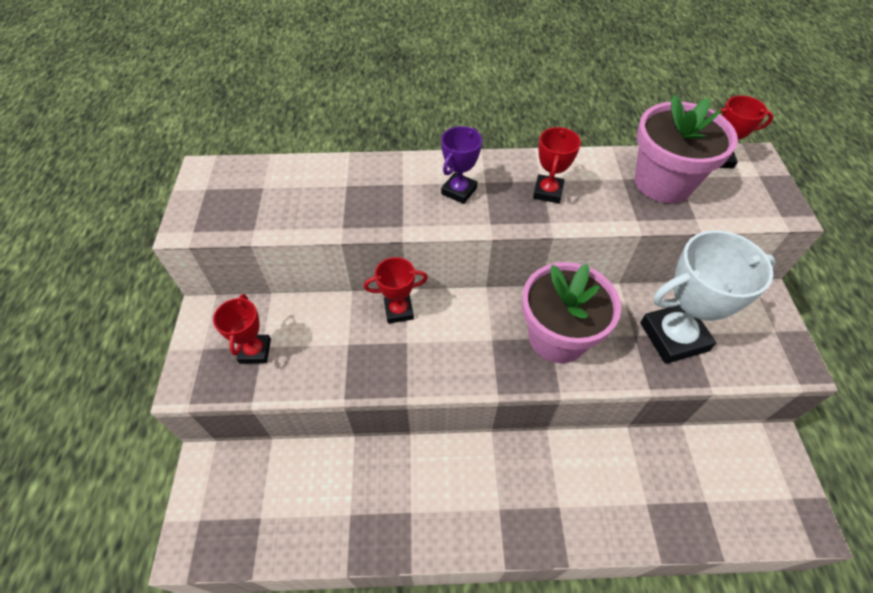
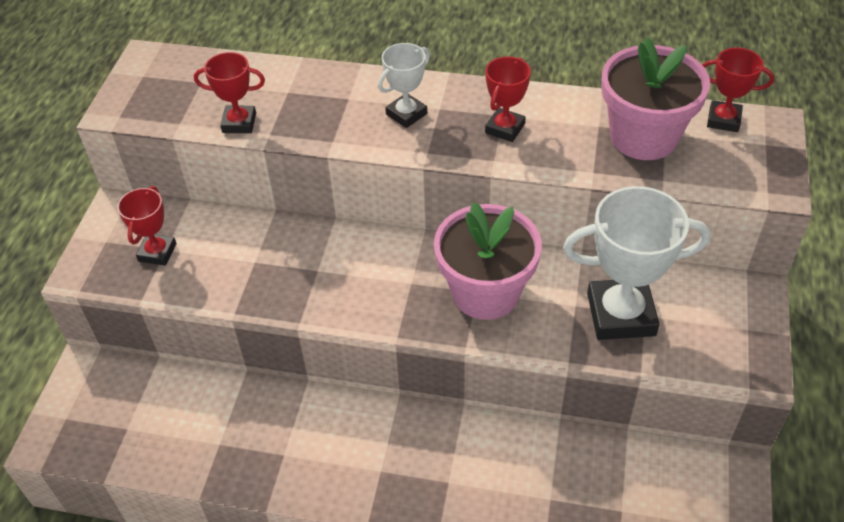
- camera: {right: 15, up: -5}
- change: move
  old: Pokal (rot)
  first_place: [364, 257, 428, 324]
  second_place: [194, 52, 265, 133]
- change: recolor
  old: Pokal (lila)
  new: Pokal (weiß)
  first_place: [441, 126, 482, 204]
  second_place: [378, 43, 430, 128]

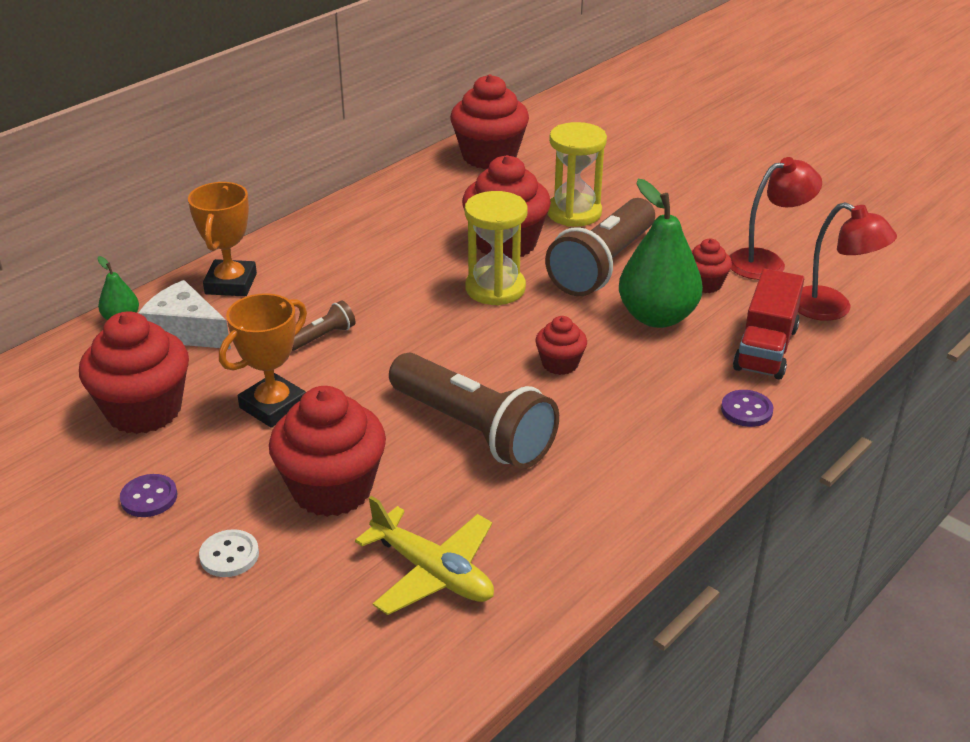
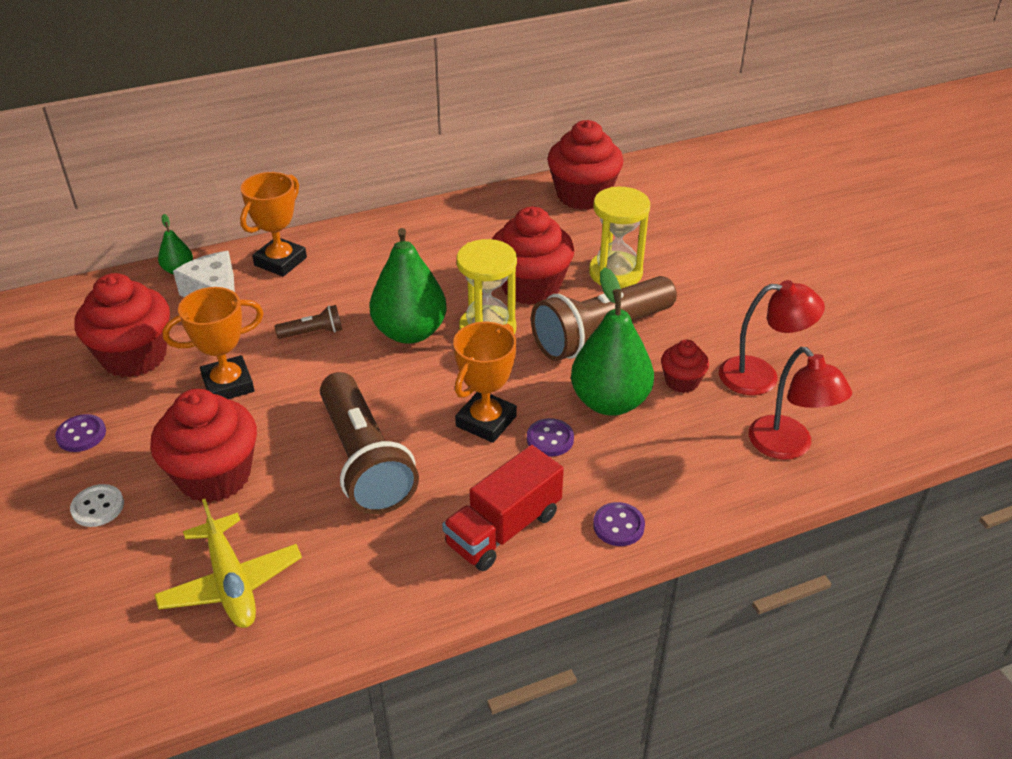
- camera: {right: 25, up: 5}
- change: insert
  new: Birne (grün)
  second_place: [370, 228, 447, 344]
- change: insert
  new: Knopf (lila)
  second_place: [527, 418, 574, 456]
- change: move
  old: Lastwagen (rot)
  first_place: [733, 269, 804, 380]
  second_place: [442, 445, 564, 571]
- change: replace
  old: Muffin (rot)
  new: Pokal (orange)
  first_place: [535, 316, 587, 375]
  second_place: [453, 322, 517, 443]

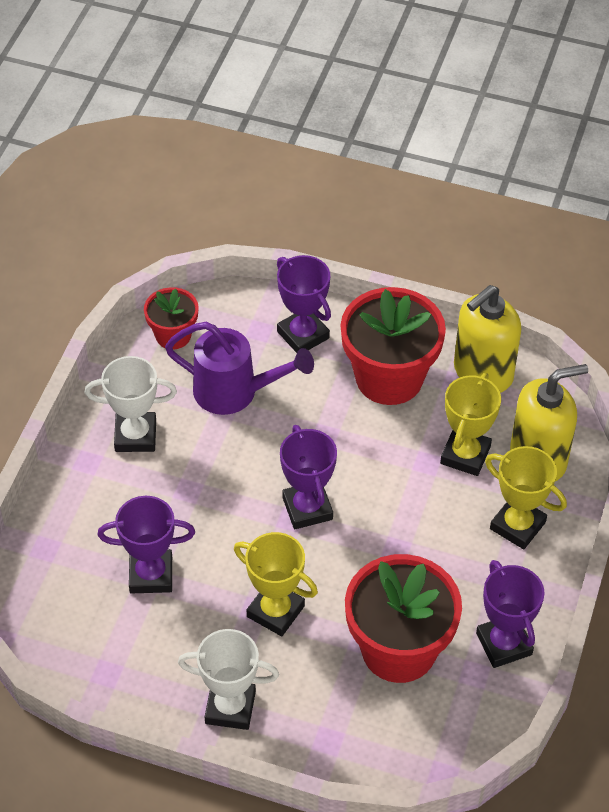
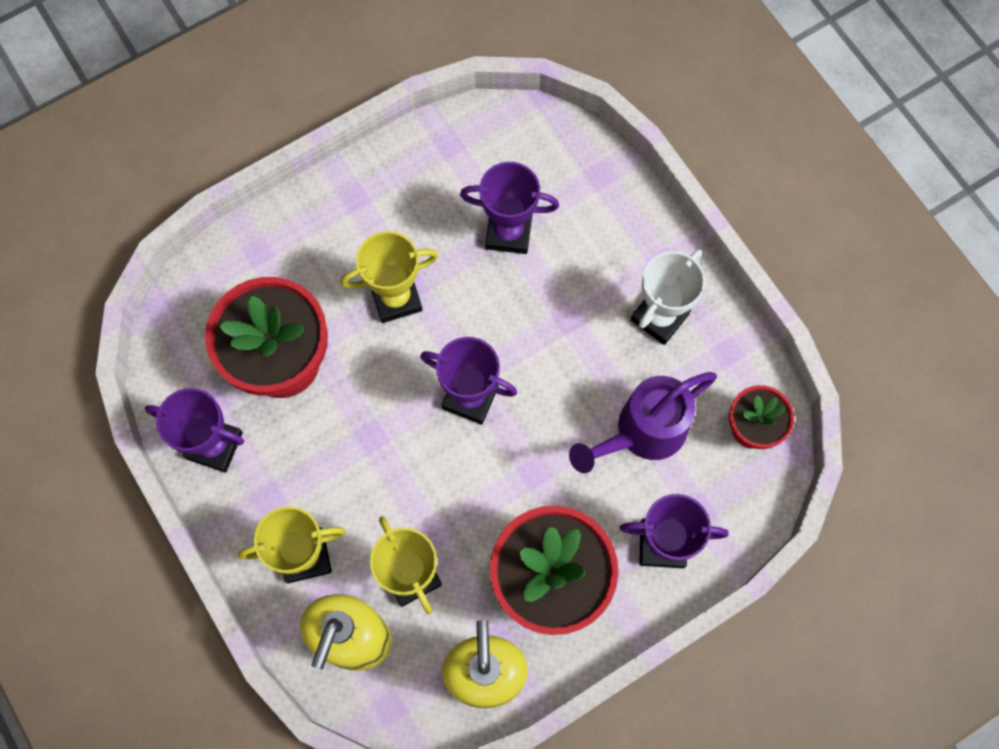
- camera: {right: 130, up: 20}
- change: delete
  old: Pokal (weiß)
  first_place: [178, 629, 279, 730]
- change: rotate
  old: Pokal (lila)
  first_place: [97, 496, 195, 593]
  second_place: [460, 162, 559, 254]
  degrees: 60

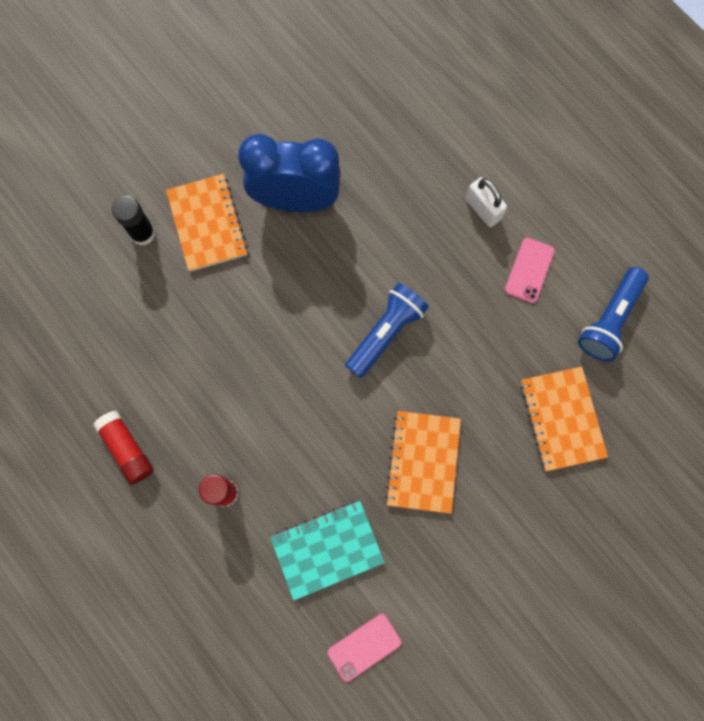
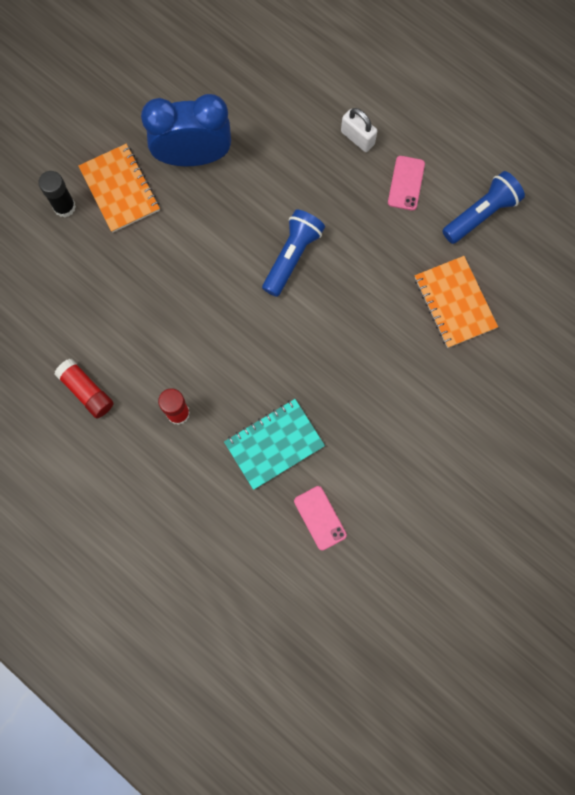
- camera: {right: -10, up: 0}
- change: delete
  old: Notizbuch (orange)
  first_place: [385, 411, 461, 514]
- change: rotate
  old: Handy (rosa)
  first_place: [328, 614, 401, 682]
  second_place: [294, 486, 347, 550]
  degrees: -75
- change: rotate
  old: Taschenlampe (blau)
  first_place: [578, 267, 649, 361]
  second_place: [442, 171, 525, 244]
  degrees: -150

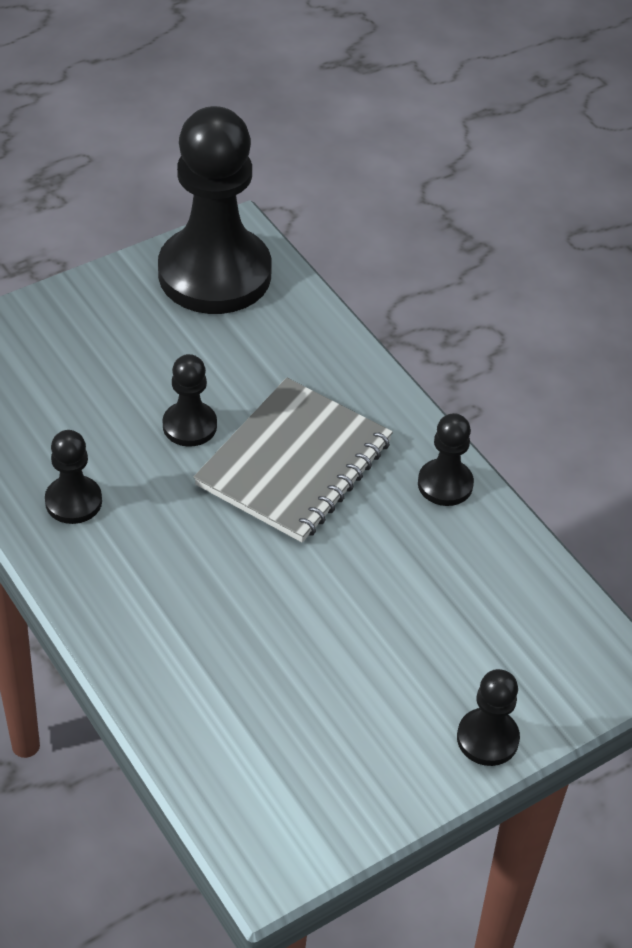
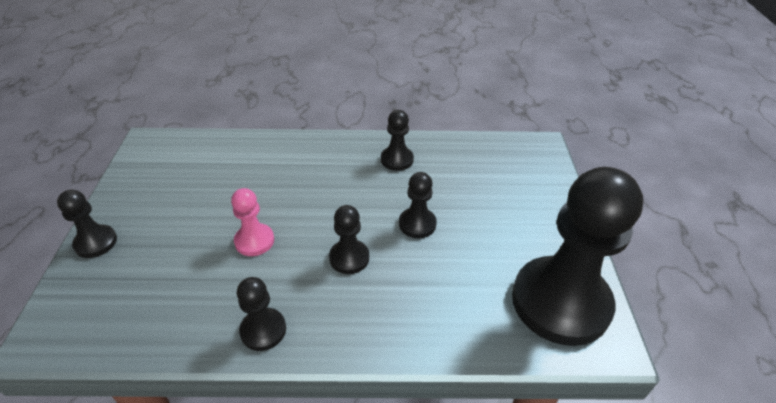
- camera: {right: 125, up: -5}
- change: insert
  new: Bauer (rosa)
  second_place: [231, 188, 274, 256]
- change: replace
  old: Notizbuch (grau)
  new: Bauer (schwarz)
  first_place: [194, 378, 393, 542]
  second_place: [329, 205, 369, 274]

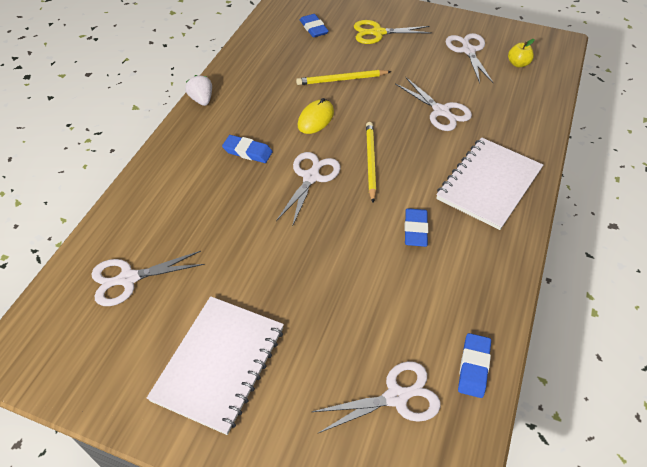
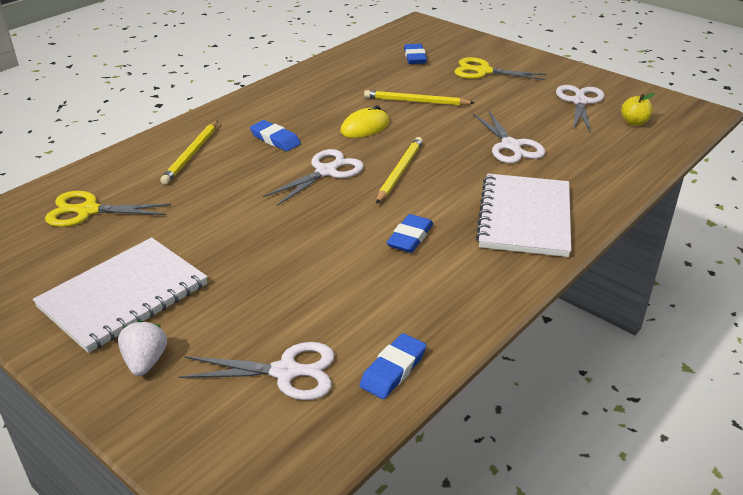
- camera: {right: 20, up: -15}
- change: insert
  new: Bleistift (gelb)
  second_place: [160, 121, 218, 185]
- change: move
  old: Erdbeere (weiß)
  first_place: [185, 75, 212, 106]
  second_place: [118, 320, 167, 376]
- change: recolor
  old: Schere (weiß)
  new: Schere (gelb)
  first_place: [92, 251, 205, 306]
  second_place: [45, 191, 171, 227]
- change: rotate
  old: Notizbuch (weiß)
  first_place: [436, 137, 543, 230]
  second_place: [476, 174, 571, 257]
  degrees: -45

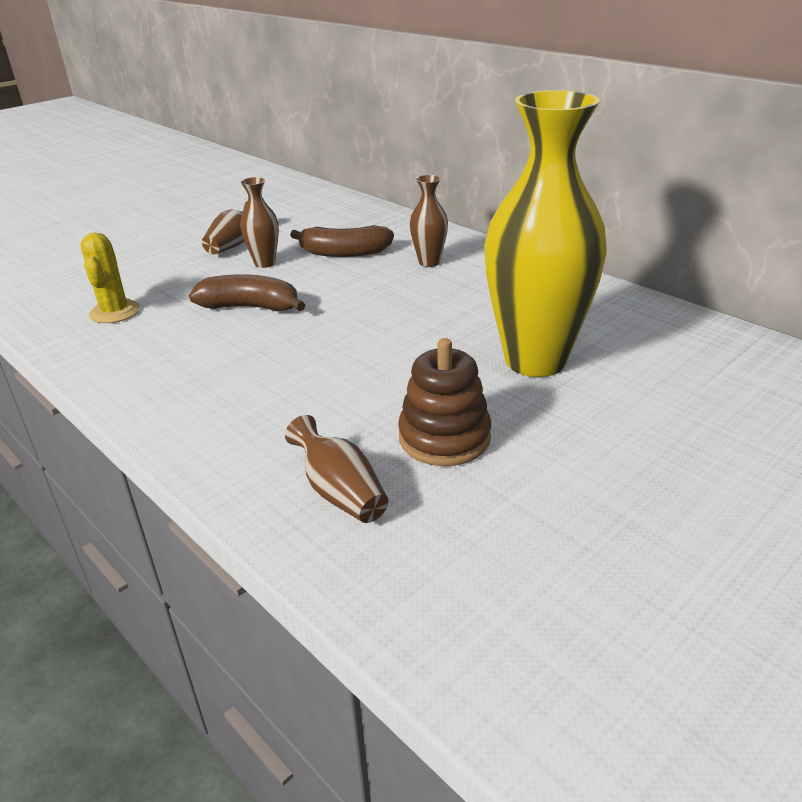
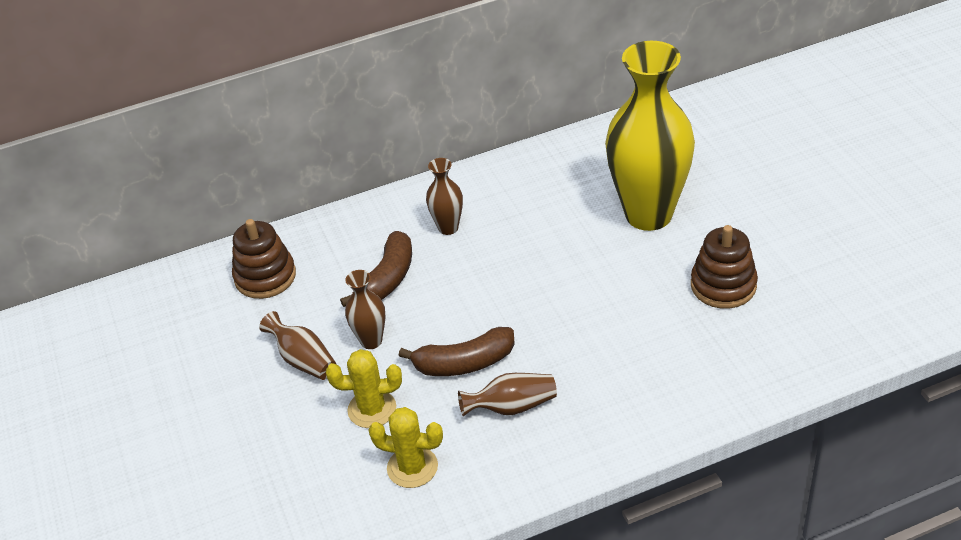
- camera: {right: -65, up: 10}
- change: insert
  new: Stapelspielzeug (braun)
  second_place: [232, 219, 296, 299]
- change: insert
  new: Kaktus (gelb)
  second_place: [326, 349, 402, 428]
- change: move
  old: Vase (braun)
  first_place: [285, 415, 389, 523]
  second_place: [458, 373, 557, 416]
- change: rotate
  old: Banane (braun)
  first_place: [189, 274, 305, 311]
  second_place: [398, 327, 515, 376]
  degrees: -135

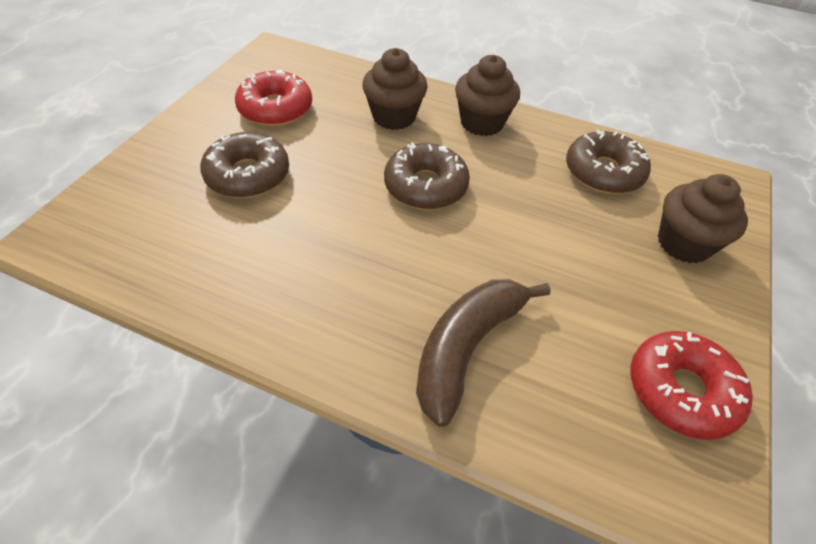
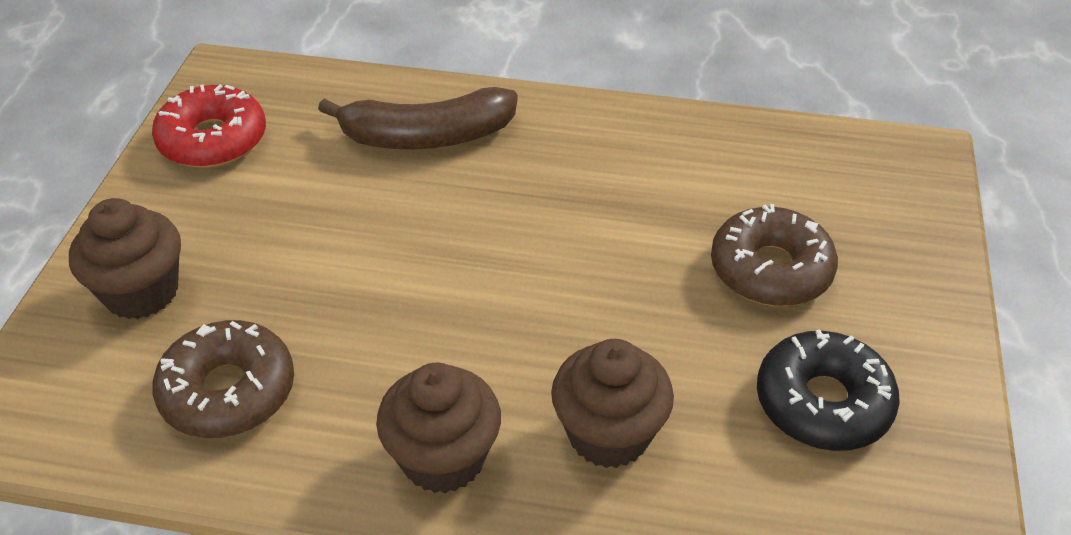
- camera: {right: 170, up: -5}
- change: delete
  old: Donut (braun)
  first_place: [384, 142, 470, 210]
- change: recolor
  old: Donut (rot)
  new: Donut (schwarz)
  first_place: [235, 70, 312, 126]
  second_place: [757, 329, 900, 451]
- change: rotate
  old: Banane (braun)
  first_place: [416, 279, 550, 427]
  second_place: [318, 87, 518, 149]
  degrees: 60

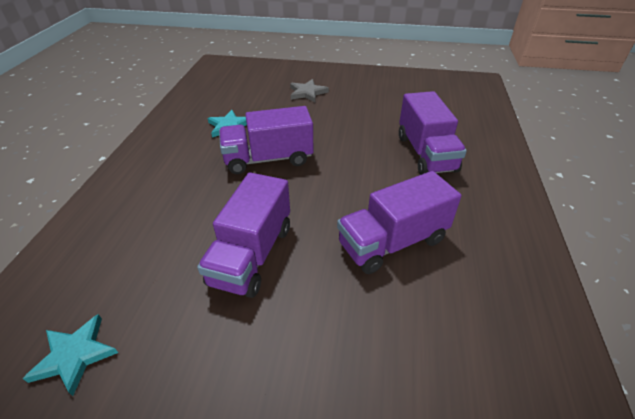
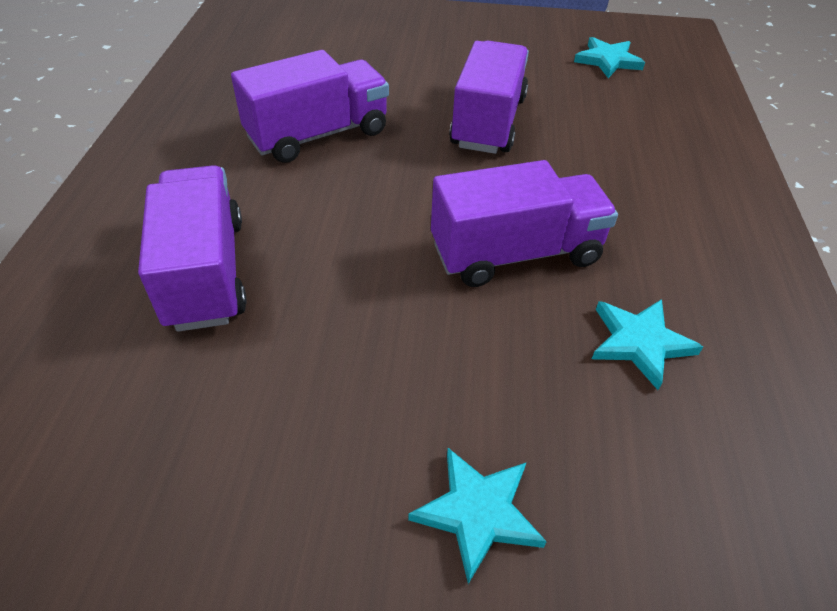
- camera: {right: 175, up: 5}
- change: recolor
  old: Stern (grau)
  new: Stern (türkis)
  first_place: [290, 79, 329, 102]
  second_place: [408, 448, 547, 584]

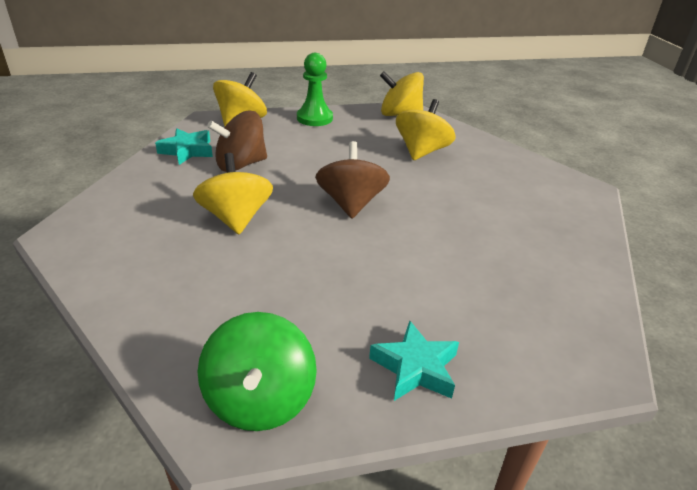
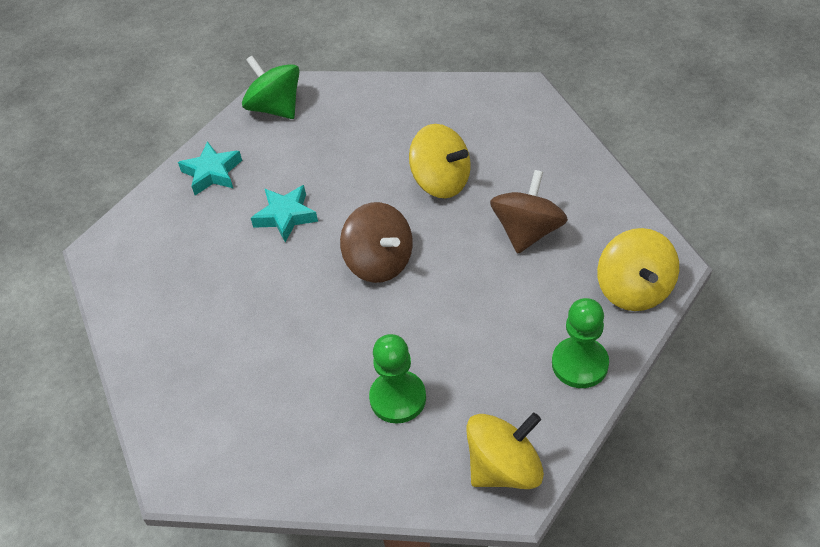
- camera: {right: 145, up: 15}
- change: move
  old: Stern (türkis)
  first_place: [155, 128, 213, 165]
  second_place: [251, 185, 318, 242]
- change: replace
  old: Kreisel (gelb)
  new: Bauer (grün)
  first_place: [396, 99, 456, 160]
  second_place: [369, 334, 426, 424]

